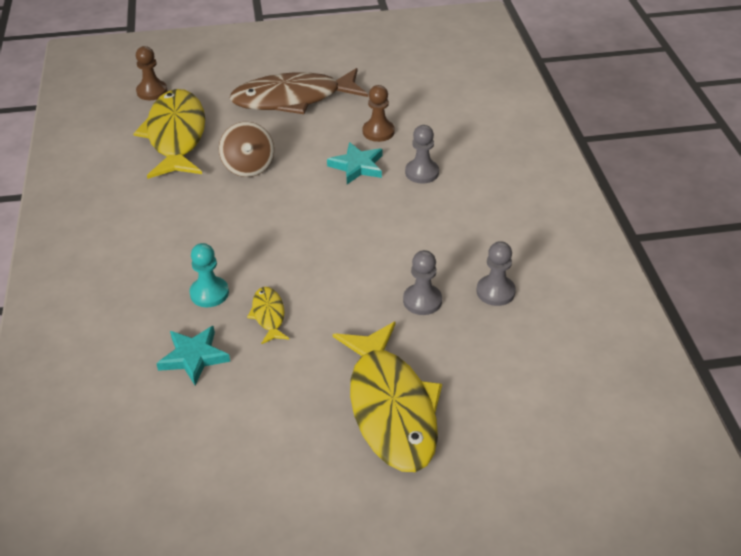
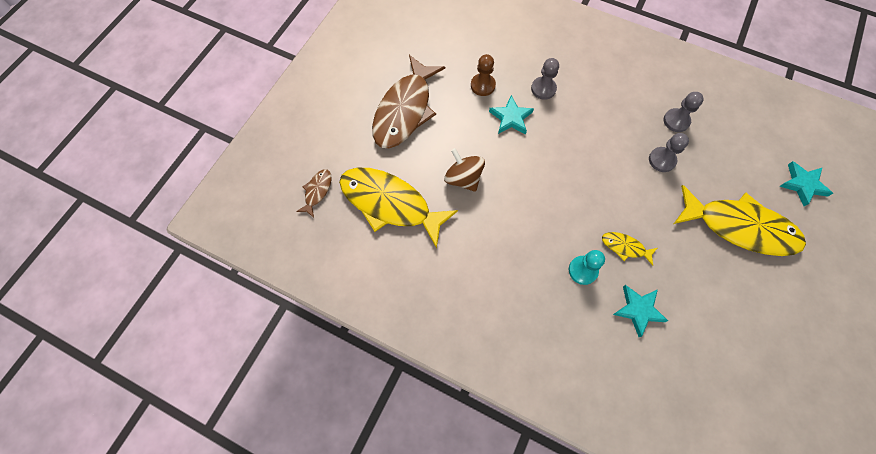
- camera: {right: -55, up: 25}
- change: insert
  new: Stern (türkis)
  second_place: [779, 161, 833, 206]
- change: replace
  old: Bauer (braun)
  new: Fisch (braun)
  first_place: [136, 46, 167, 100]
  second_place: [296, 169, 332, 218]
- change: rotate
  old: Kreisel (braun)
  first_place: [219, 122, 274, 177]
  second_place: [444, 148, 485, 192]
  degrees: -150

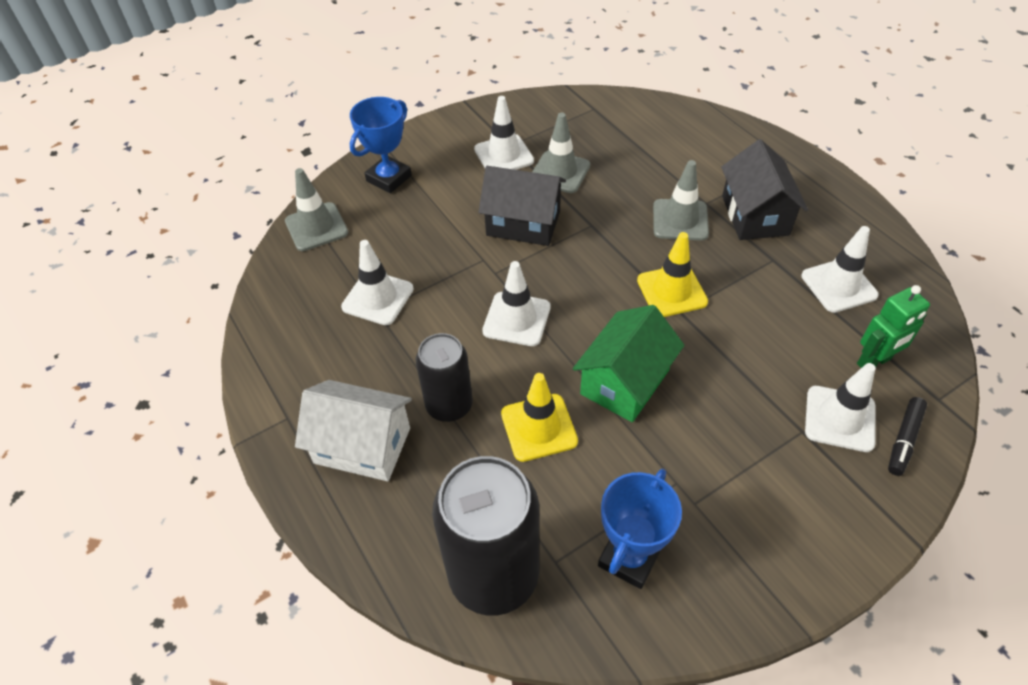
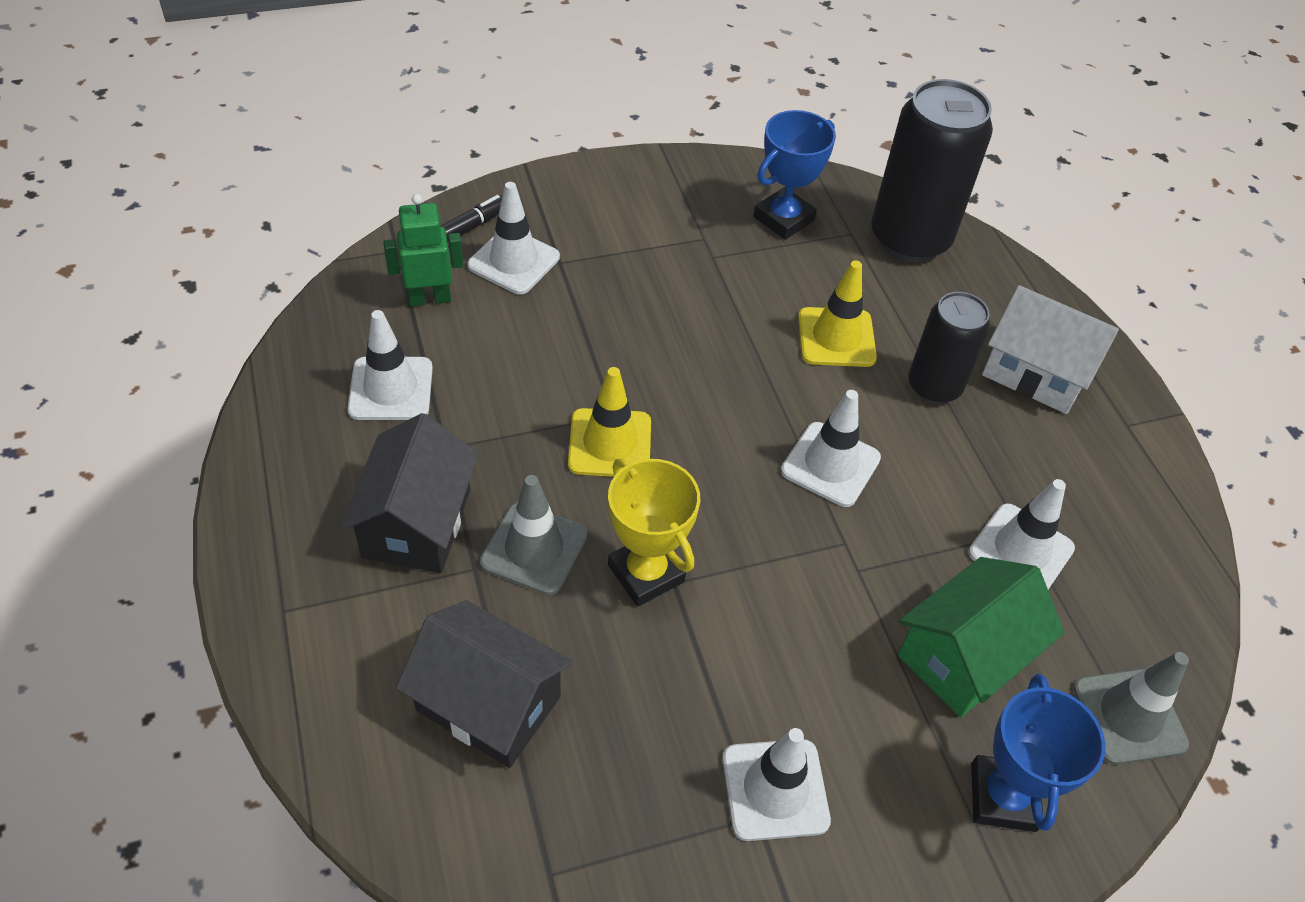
- camera: {right: -170, up: 0}
- change: delete
  old: Leitkegel (grau)
  first_place: [532, 113, 590, 193]
- change: insert
  new: Pokal (gelb)
  second_place: [608, 458, 700, 606]
- change: move
  old: Haus (schwarz)
  first_place: [478, 166, 566, 246]
  second_place: [396, 600, 573, 768]
- change: move
  old: Haus (grün)
  first_place: [573, 305, 684, 422]
  second_place: [898, 557, 1064, 717]
- change: rotate
  old: Pokal (blau)
  first_place: [350, 97, 412, 193]
  second_place: [971, 674, 1105, 832]
  degrees: -45

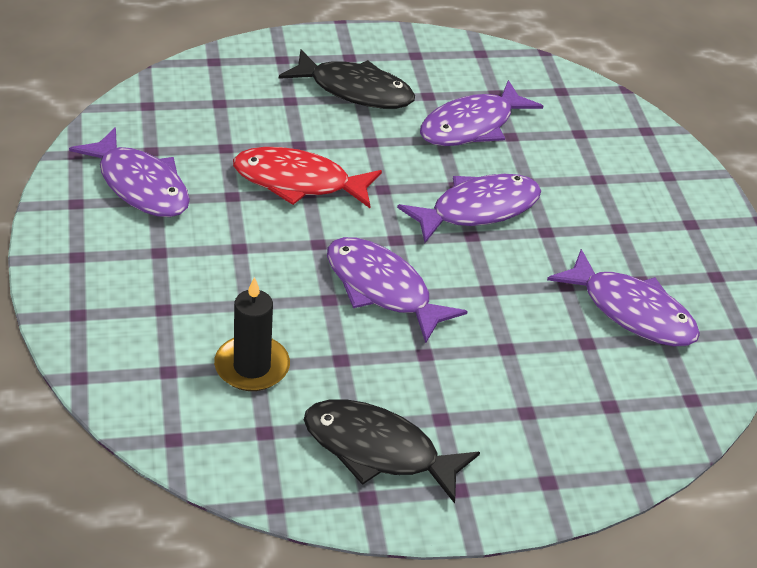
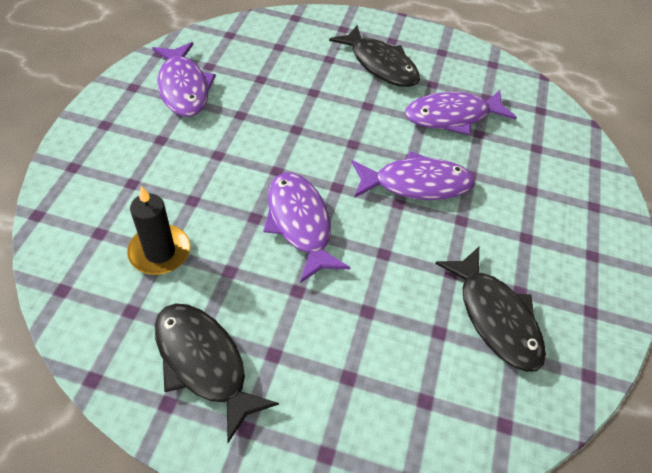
- camera: {right: 25, up: 10}
- change: delete
  old: Fisch (rot)
  first_place: [233, 147, 382, 208]
- change: recolor
  old: Fisch (lila)
  new: Fisch (schwarz)
  first_place: [547, 249, 700, 346]
  second_place: [435, 247, 546, 372]

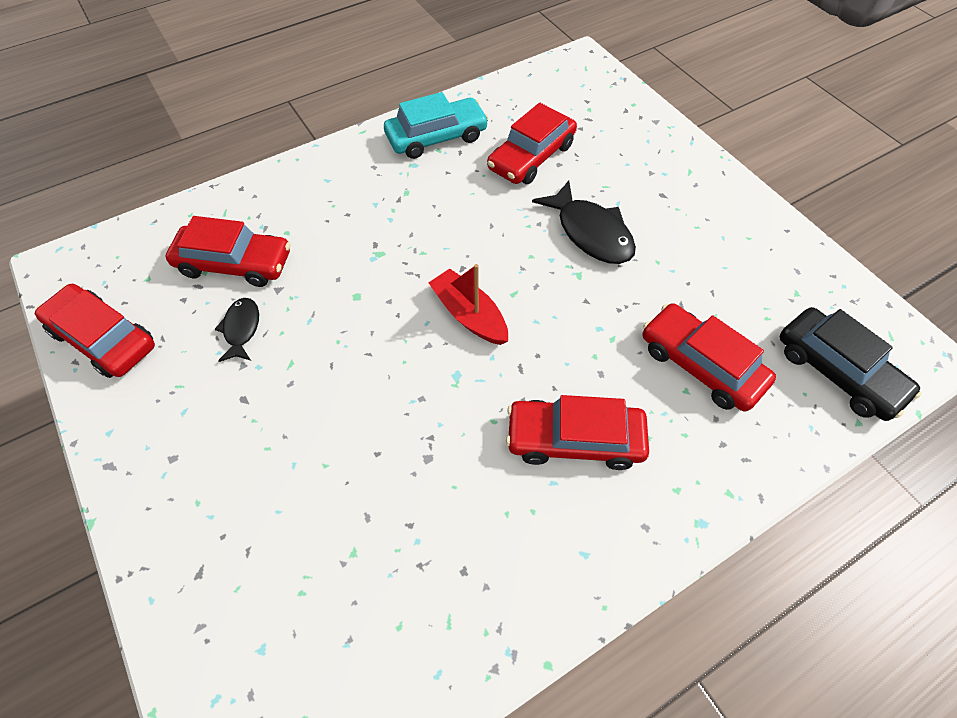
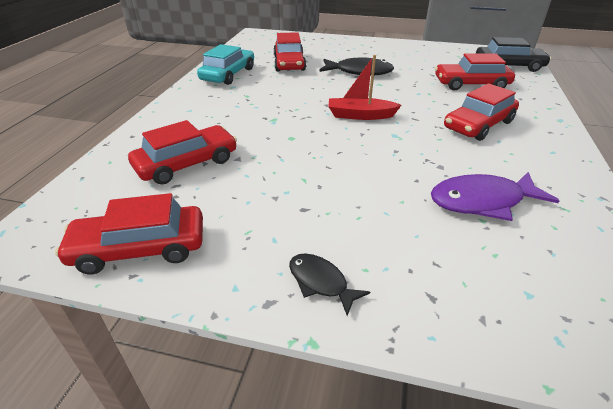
- camera: {right: -45, up: -20}
- change: insert
  new: Fisch (lila)
  second_place: [431, 172, 560, 221]
- change: move
  old: Fisch (schwarz)
  first_place: [215, 298, 259, 362]
  second_place: [289, 253, 370, 316]

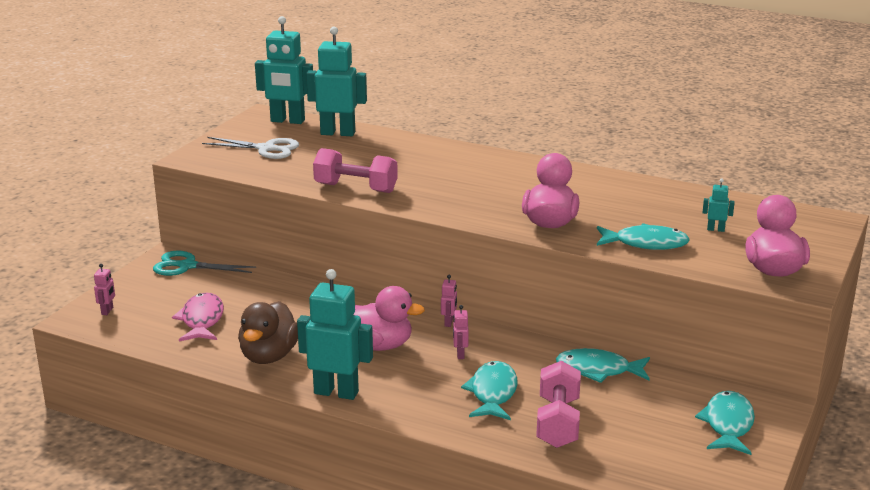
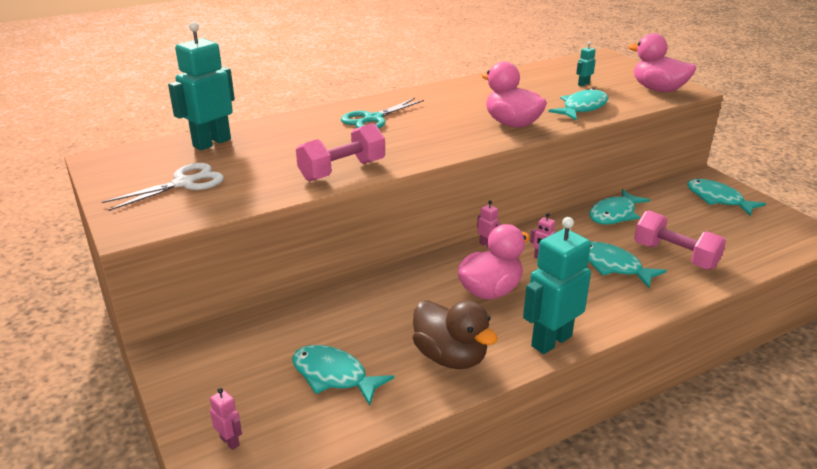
- camera: {right: -55, up: 5}
- change: delete
  old: Roboter (türkis)
  first_place: [255, 16, 313, 124]
- change: move
  old: Schere (türkis)
  first_place: [153, 251, 256, 276]
  second_place: [341, 98, 424, 129]
- change: recolor
  old: Fisch (rosa)
  new: Fisch (türkis)
  first_place: [172, 293, 224, 342]
  second_place: [292, 345, 394, 406]

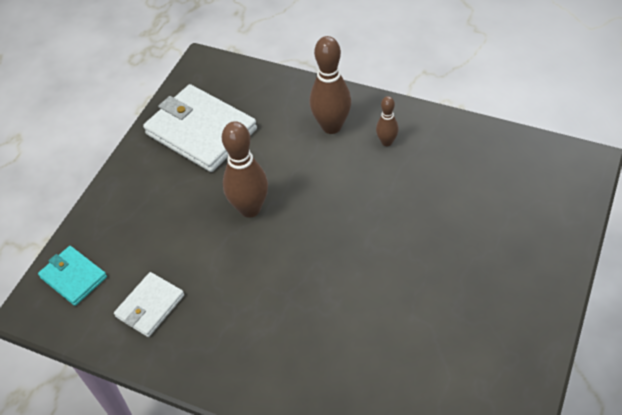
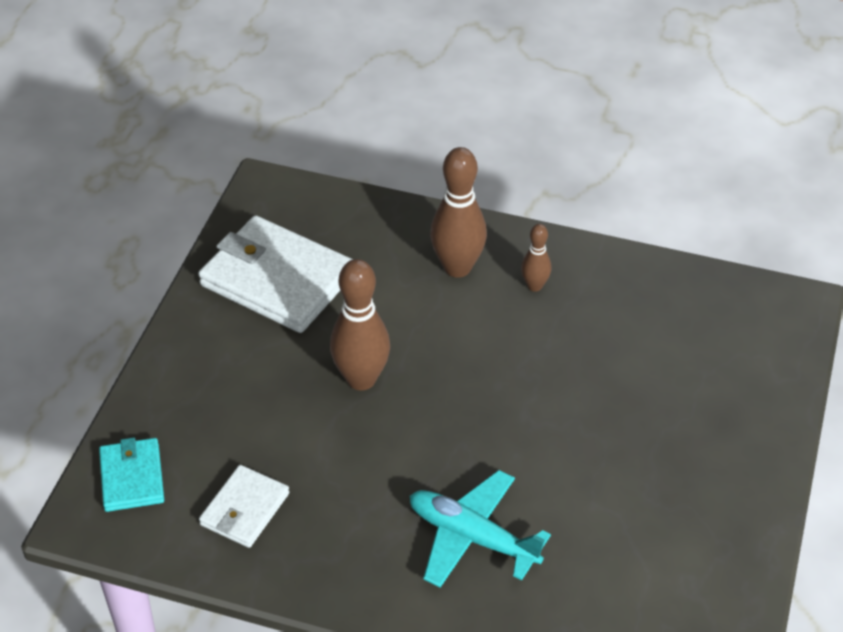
- camera: {right: -10, up: -5}
- change: insert
  new: Flugzeug (türkis)
  second_place: [410, 470, 551, 588]
- change: rotate
  old: Geldbörse (türkis)
  first_place: [38, 246, 107, 306]
  second_place: [99, 438, 164, 512]
  degrees: 45

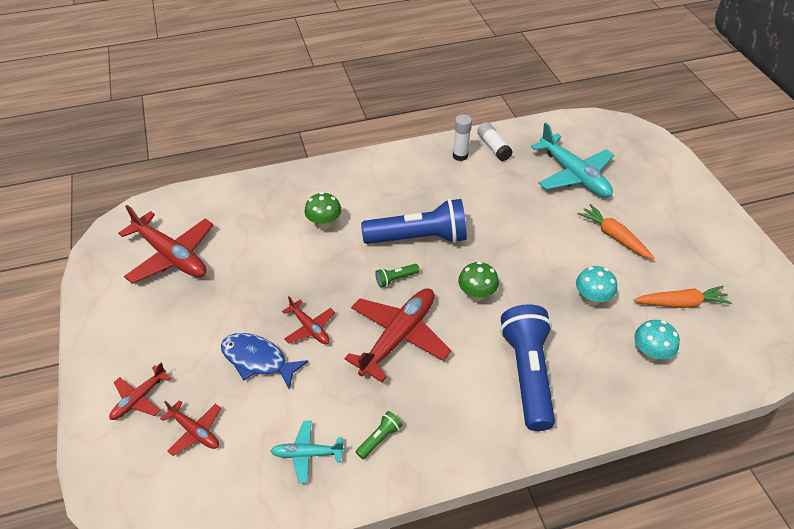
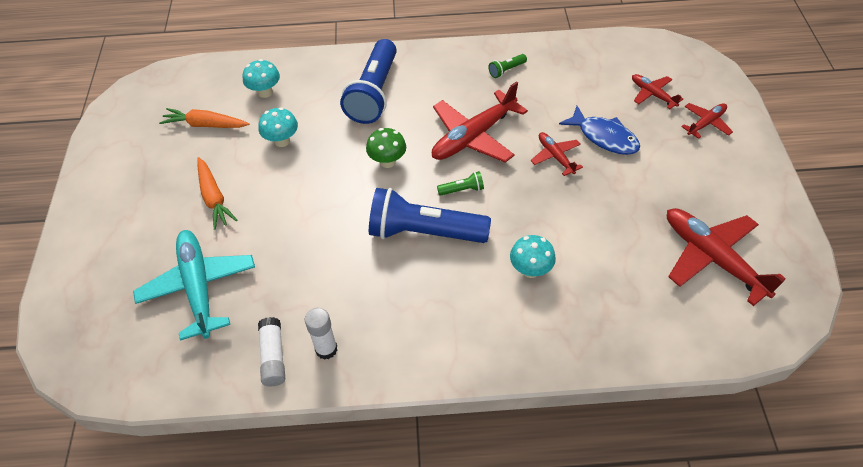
- camera: {right: -165, up: 5}
- change: delete
  old: Flugzeug (türkis)
  first_place: [271, 421, 345, 483]
- change: recolor
  old: Pilz (grün)
  new: Pilz (türkis)
  first_place: [304, 192, 342, 230]
  second_place: [510, 235, 556, 278]

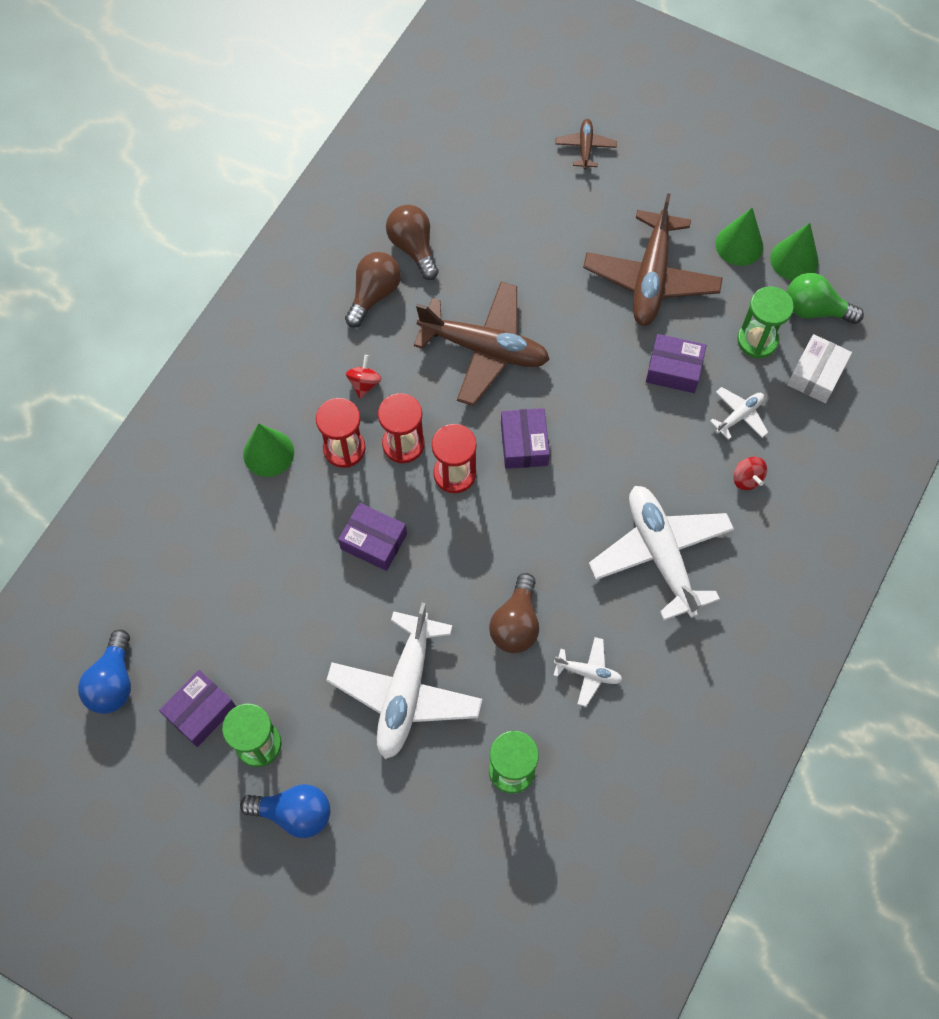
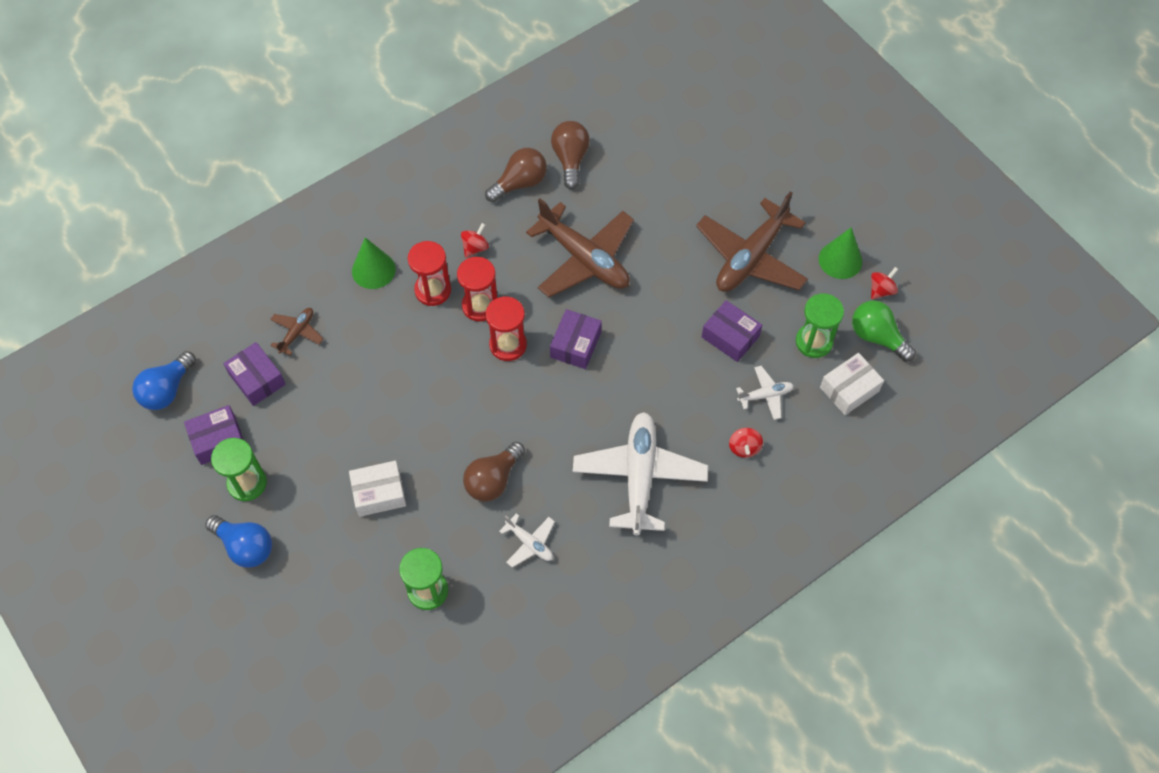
- camera: {right: 25, up: -5}
- change: move
  old: Schachtel (lila)
  first_place: [338, 503, 407, 571]
  second_place: [223, 342, 286, 406]
- change: move
  old: Flugzeug (braun)
  first_place: [555, 119, 617, 170]
  second_place: [270, 308, 323, 356]
- change: replace
  old: Flugzeug (weiß)
  new: Schachtel (weiß)
  first_place: [326, 602, 483, 759]
  second_place: [349, 461, 406, 517]
- change: replace
  old: Kegel (grün)
  new: Kreisel (rot)
  first_place: [770, 223, 819, 281]
  second_place: [871, 267, 898, 299]

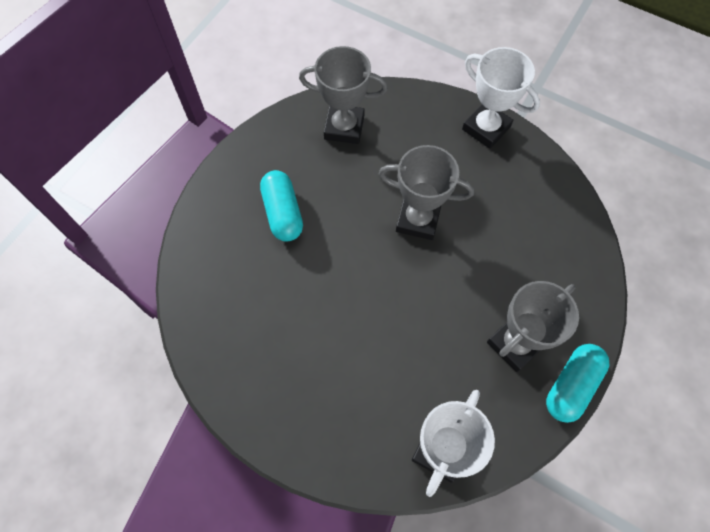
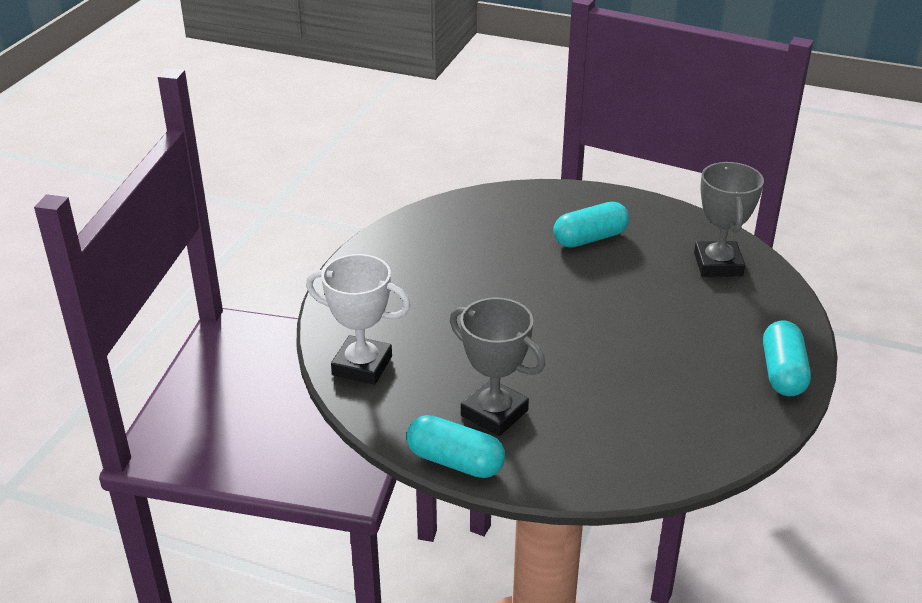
- camera: {right: 80, up: -30}
- change: delete
  old: Pokal (grau)
  first_place: [379, 145, 474, 240]
- change: replace
  old: Pokal (weiß)
  new: Kapsel (türkis)
  first_place: [462, 47, 540, 149]
  second_place: [763, 320, 811, 396]

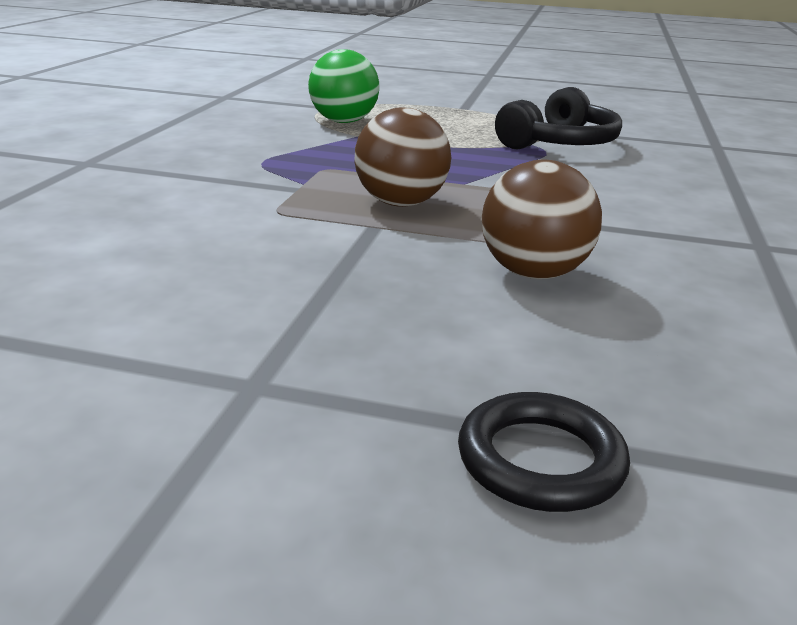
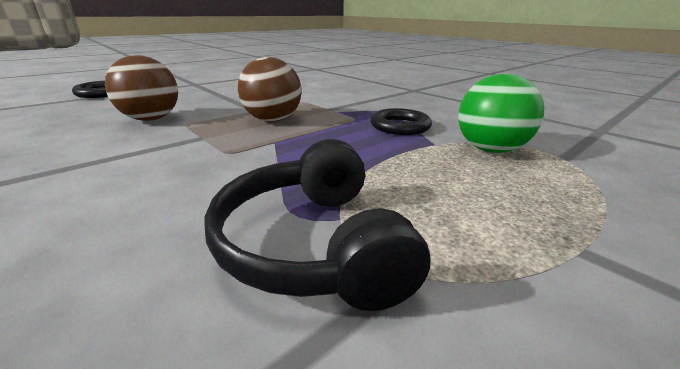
- camera: {right: 125, up: 0}
- change: insert
  new: Ring (schwarz)
  second_place: [371, 108, 432, 135]

